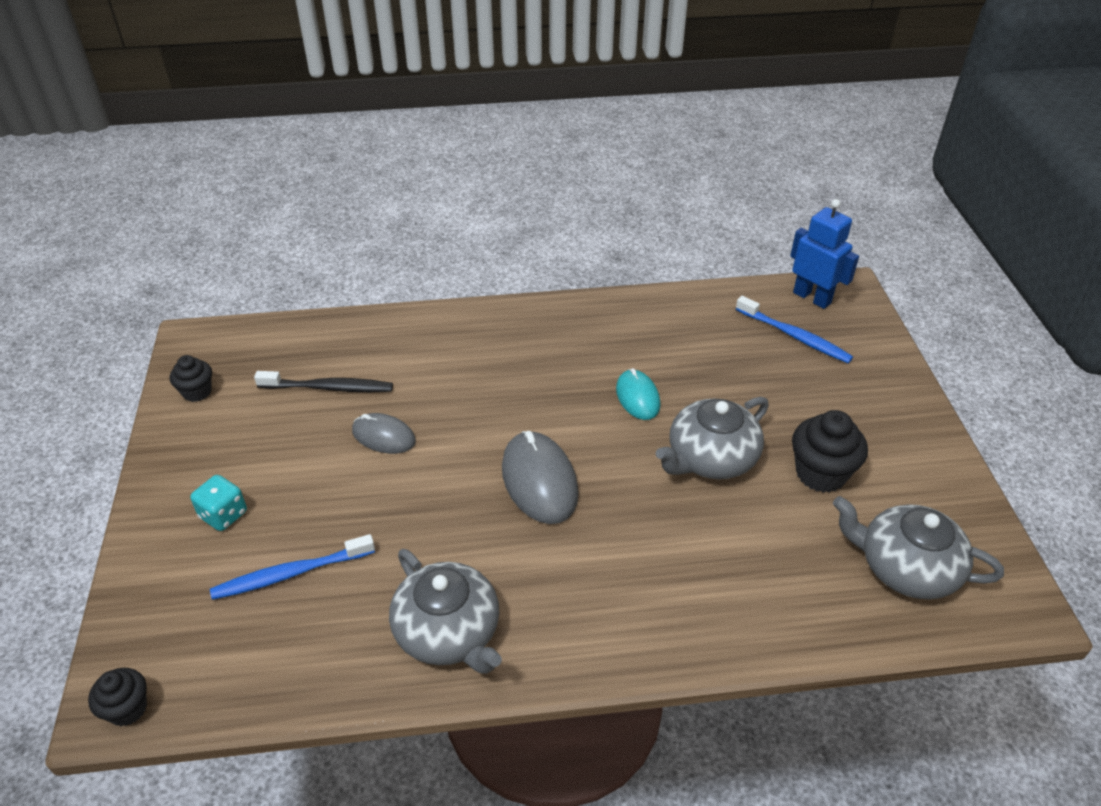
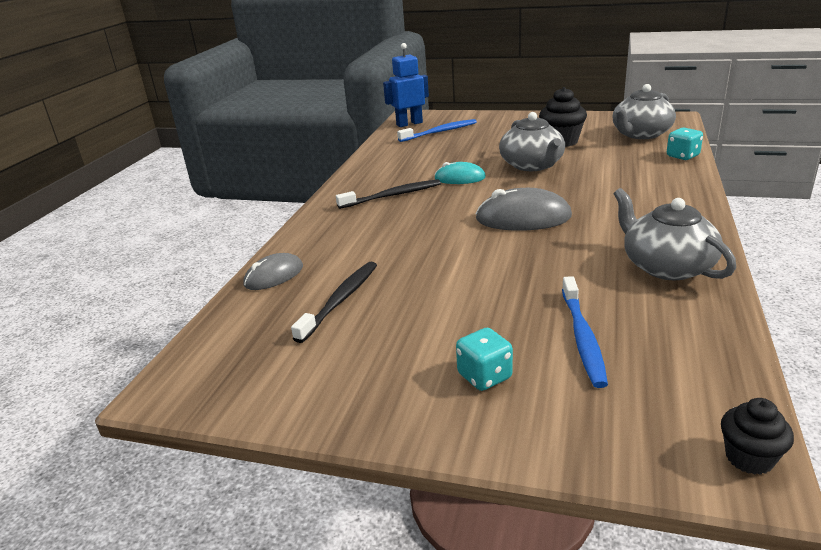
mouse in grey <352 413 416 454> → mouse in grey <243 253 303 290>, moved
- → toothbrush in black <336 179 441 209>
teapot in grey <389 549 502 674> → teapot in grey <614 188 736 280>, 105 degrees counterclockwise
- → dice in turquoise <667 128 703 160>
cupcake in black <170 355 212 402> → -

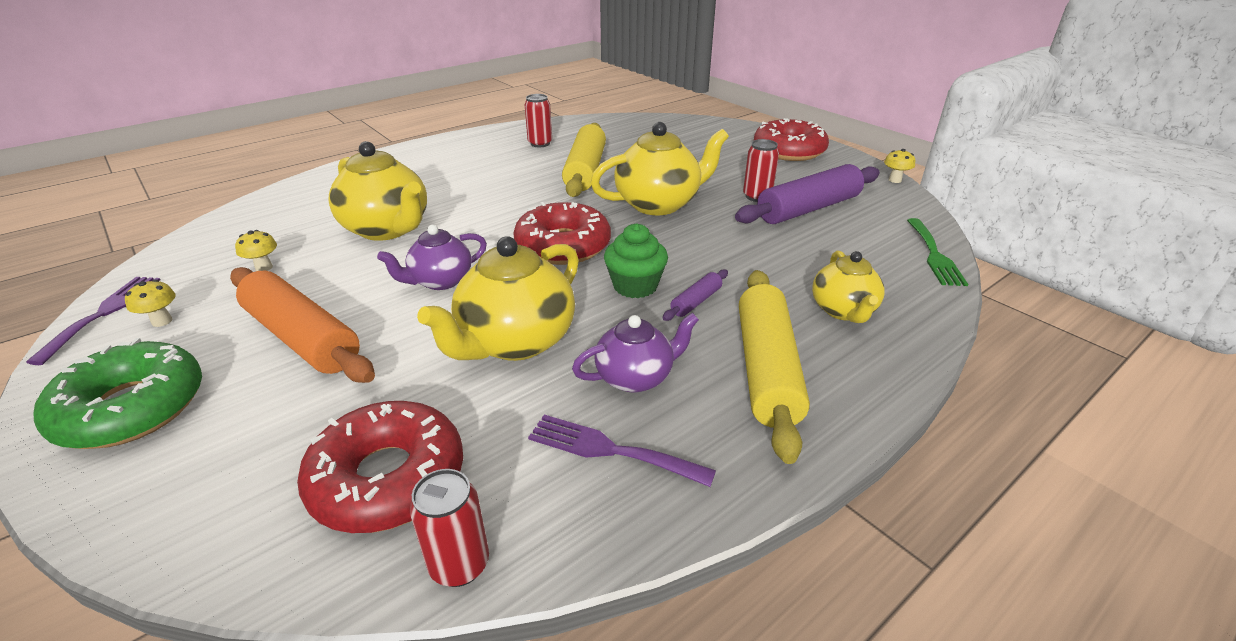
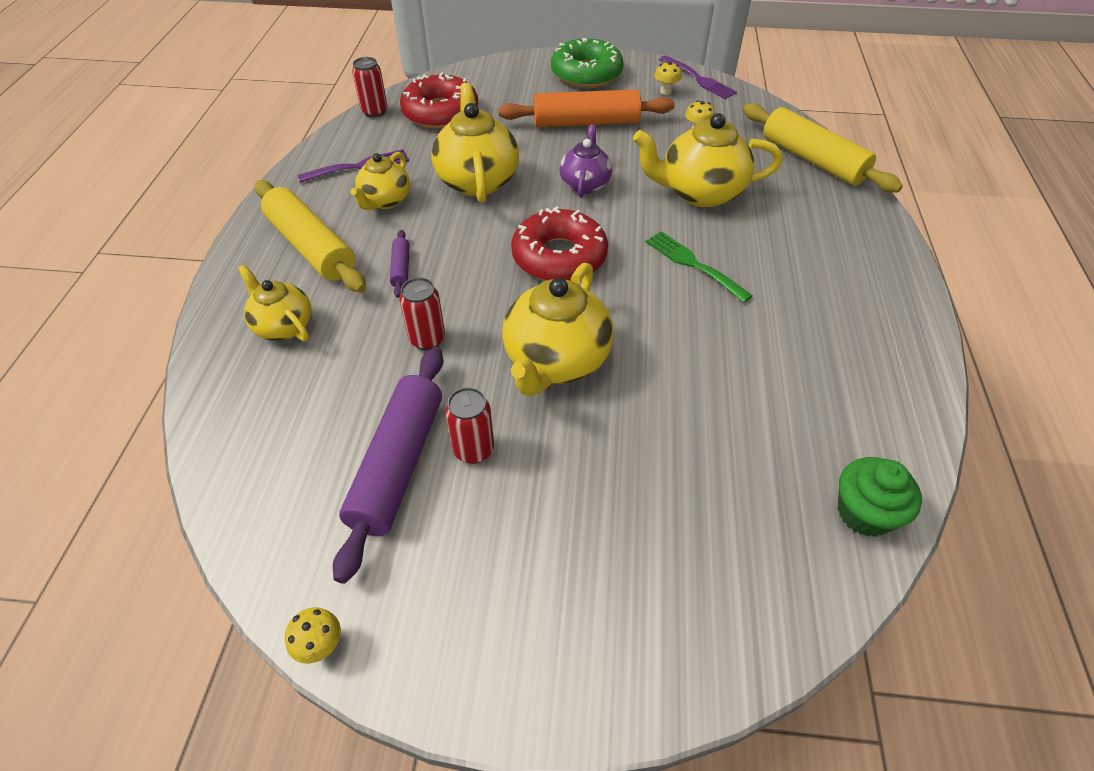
teapot in purple <572 313 699 393> → teapot in yellow <350 152 410 210>
can in red <525 94 552 147> → can in red <399 277 445 350>, moved
fork in green <907 218 968 286> → fork in green <646 231 753 303>, moved
rolling pin in yellow <562 123 606 197> → rolling pin in yellow <743 103 903 193>, moved
cupcake in green <604 223 668 298> → cupcake in green <838 457 922 537>, moved
donut in red <754 118 829 161> → -

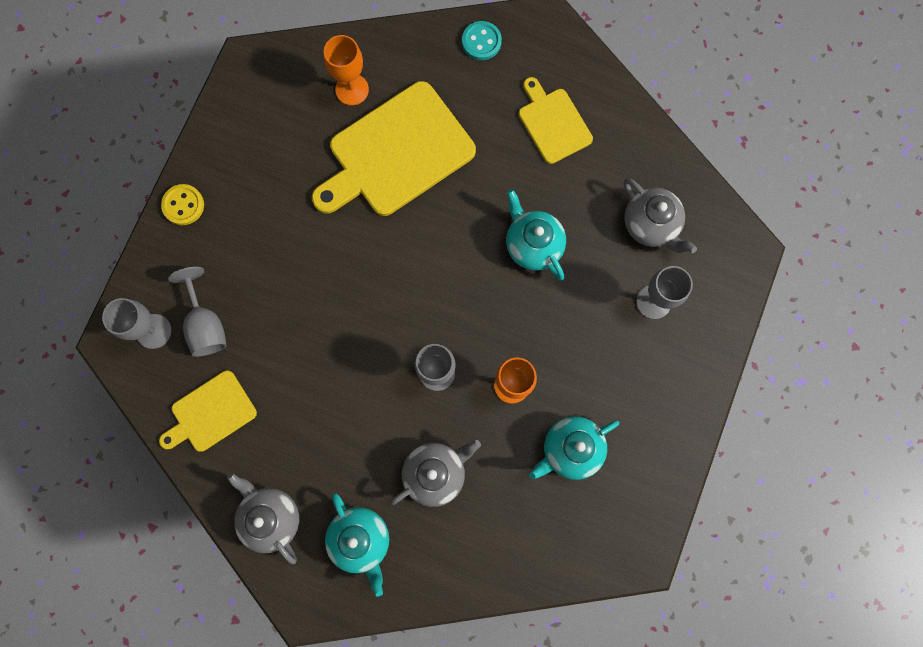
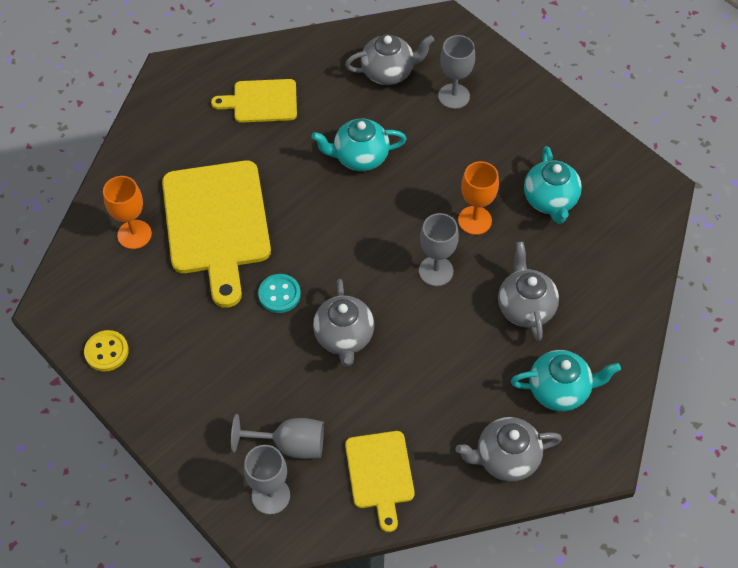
button in yellow <161 184 204 225> → button in yellow <84 330 129 372>, moved
button in turquoise <462 21 502 60> → button in turquoise <258 274 301 313>, moved
- → teapot in grey <313 279 374 366>

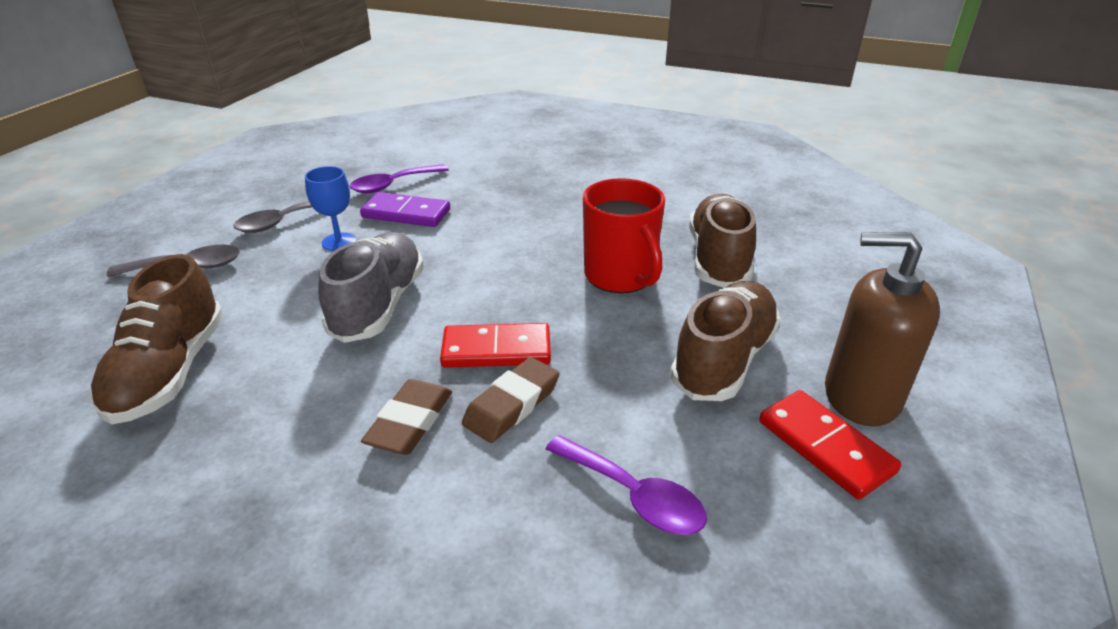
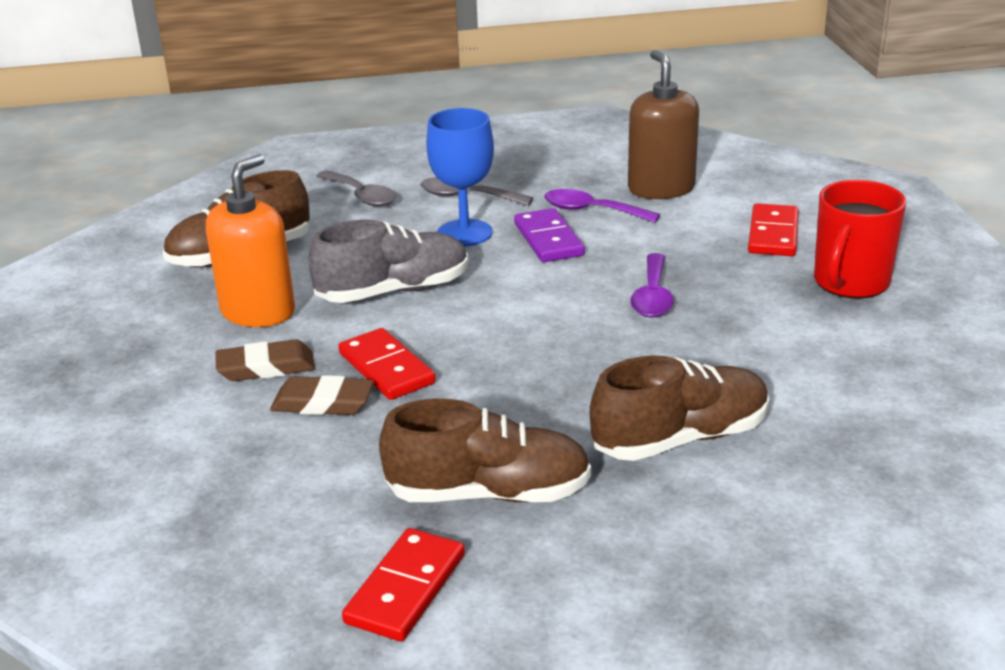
- → soap dispenser in orange <206 154 295 327>
goblet in blue <305 166 357 251> → goblet in blue <426 108 494 246>, x1.57
soap dispenser in brown <825 232 940 427> → soap dispenser in brown <628 50 699 199>, moved
spoon in purple <546 435 707 535> → spoon in purple <630 253 674 317>, moved
- → domino in red <748 203 799 256>
mug in red <583 178 665 293> → mug in red <814 180 906 299>, moved

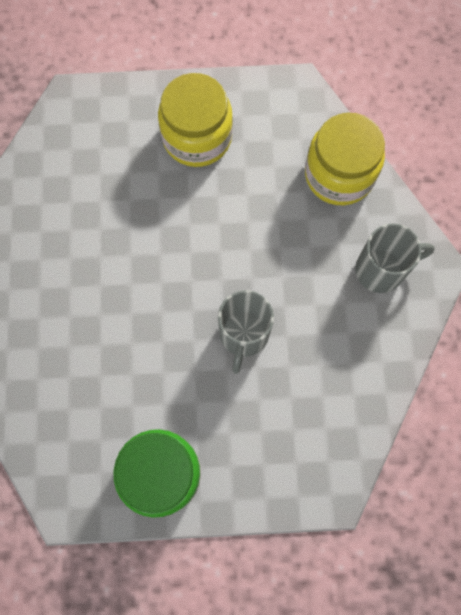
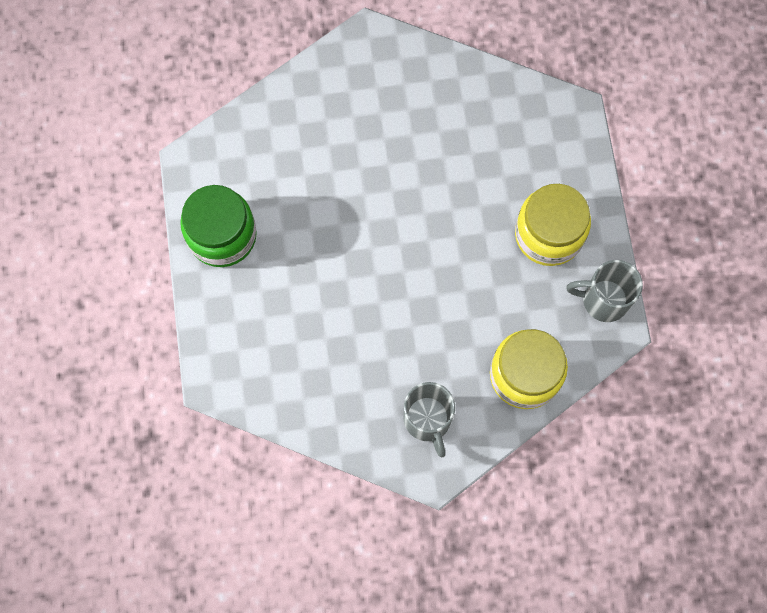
mug in grey <218 290 274 374> → mug in grey <566 260 643 322>, moved

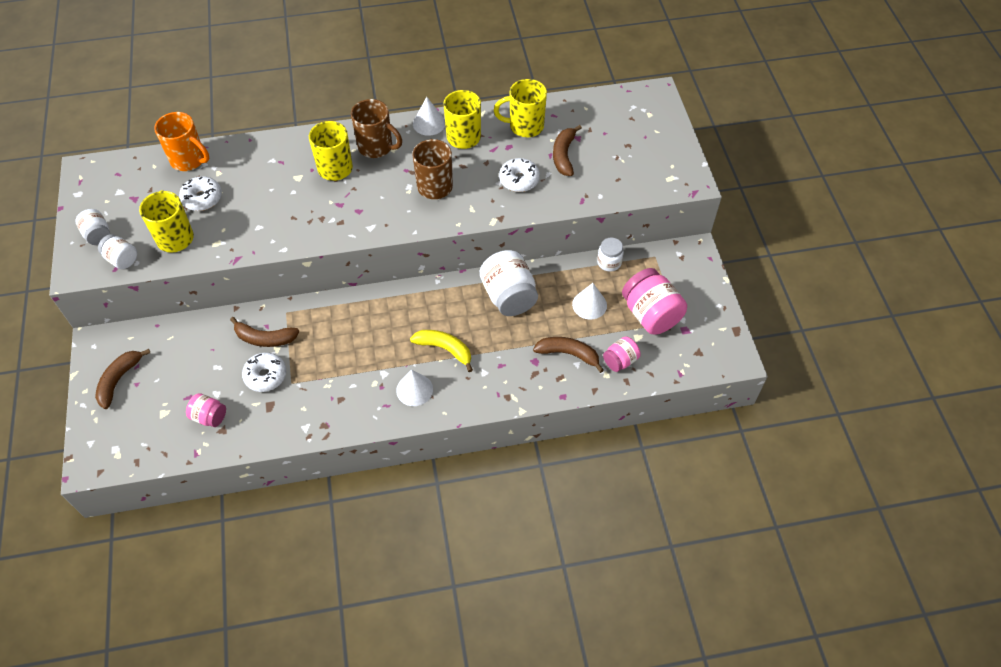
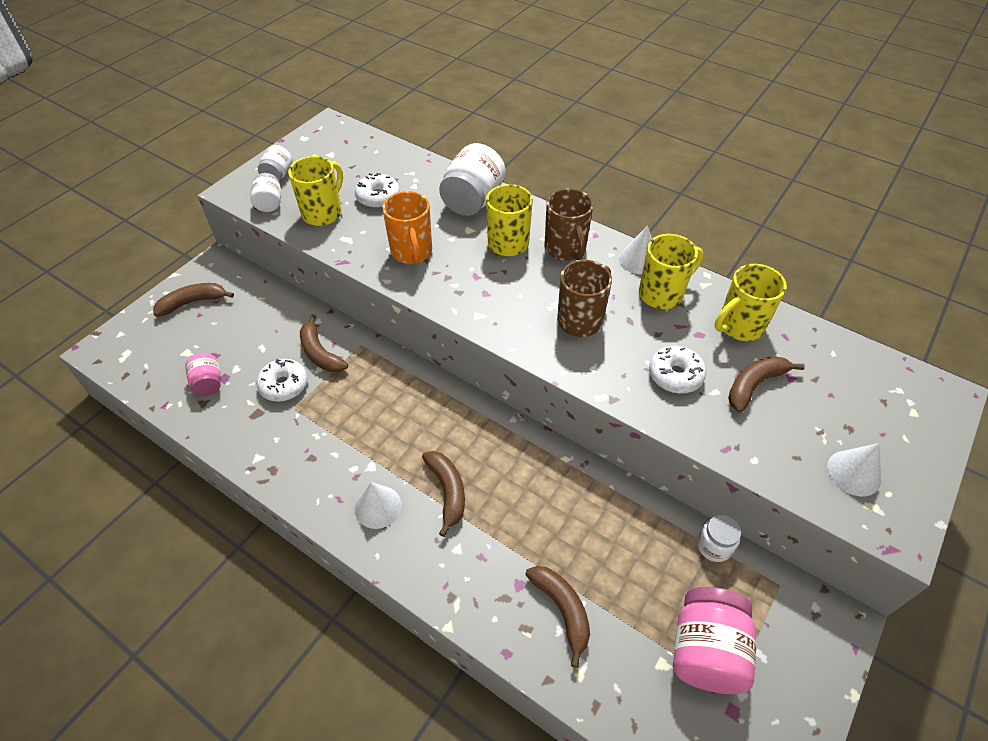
mug in orange <154 112 209 171> → mug in orange <382 191 432 264>, moved
banana in yellow <410 330 473 372> → banana in brown <422 451 465 537>
jar in white <480 250 538 316> → jar in white <439 143 505 216>, moved
mug in yellow <494 79 547 137> → mug in yellow <715 264 787 341>, 75 degrees counterclockwise
cone in white <572 283 607 320> → cone in white <827 443 881 496>, moved
jar in pink <603 336 640 372> → -

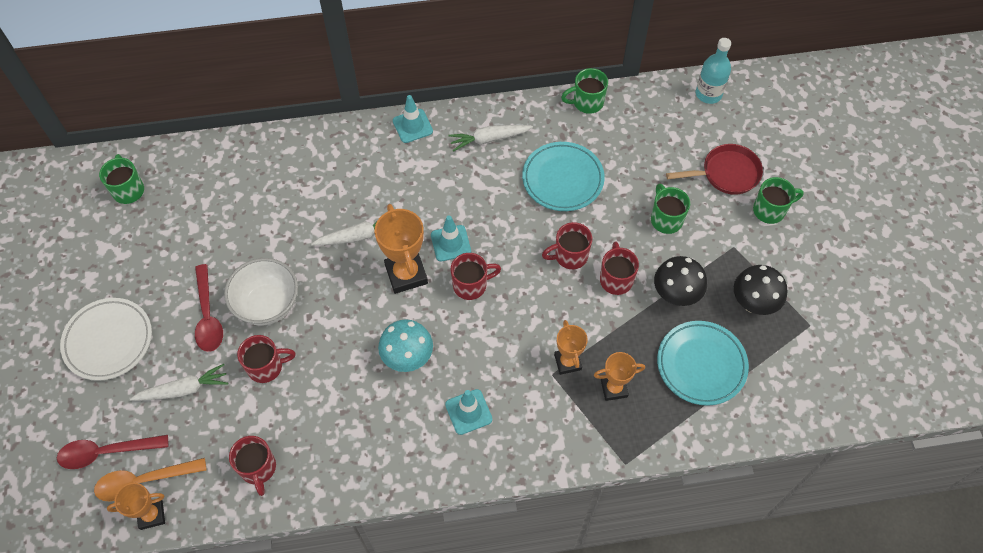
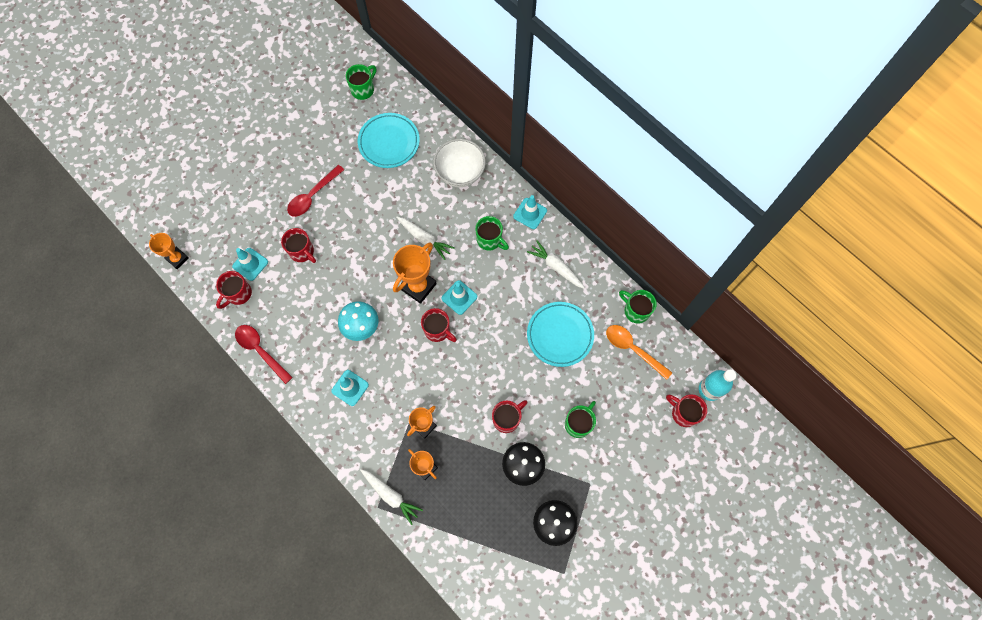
- → traffic cone in turquoise <232 248 268 281>
spoon in red <57 435 168 469> → spoon in red <235 325 293 384>, moved
plate in turquoise <657 321 749 406> → plate in turquoise <358 113 420 168>, moved
carrot in white <130 364 228 401> → carrot in white <360 469 423 525>, moved
bowl in white <224 258 298 325> → bowl in white <433 139 486 187>, moved
mug in green <753 177 804 224> → mug in green <475 216 509 251>, moved
spoon in orange <94 458 207 501> → spoon in orange <606 325 672 380>, moved
mug in red <542 222 593 269> → mug in red <666 395 707 427>, moved
plate in white <60 298 152 381> → -
pan in red <666 144 763 195> → -

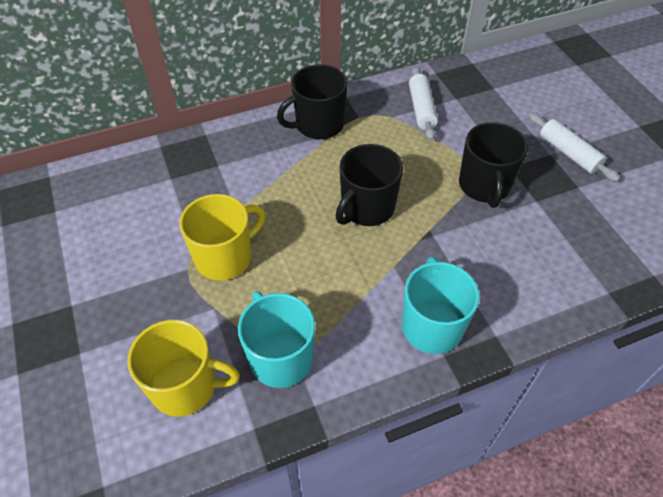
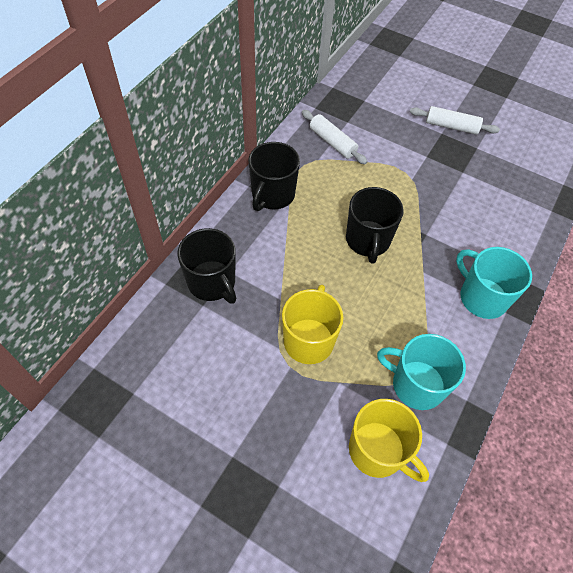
mug in black <459 122 528 208> → mug in black <177 228 236 304>, moved
mug in yellow <127 320 240 417> → mug in yellow <349 399 429 482>, 75 degrees clockwise

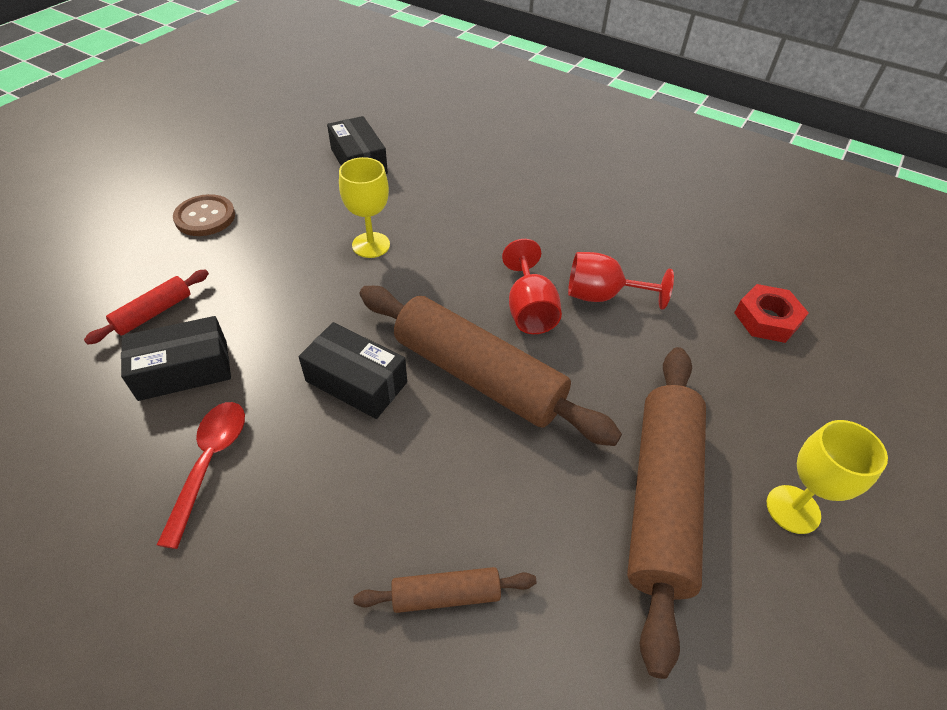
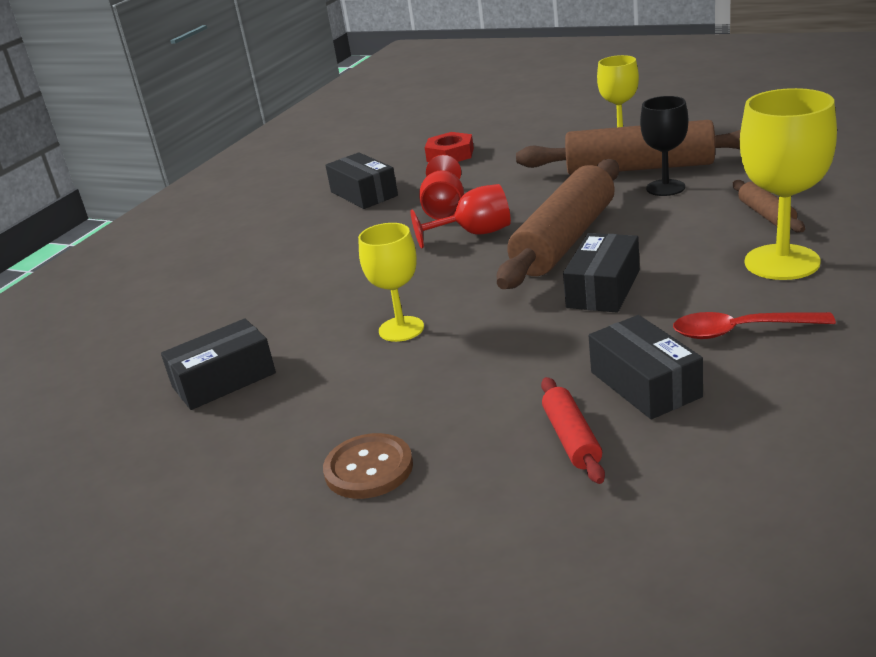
- → box in black <325 152 398 209>
rolling pin in red <84 269 209 345> → rolling pin in red <541 377 605 484>, 45 degrees clockwise
- → goblet in black <640 96 688 196>
- → goblet in yellow <740 88 837 280>

